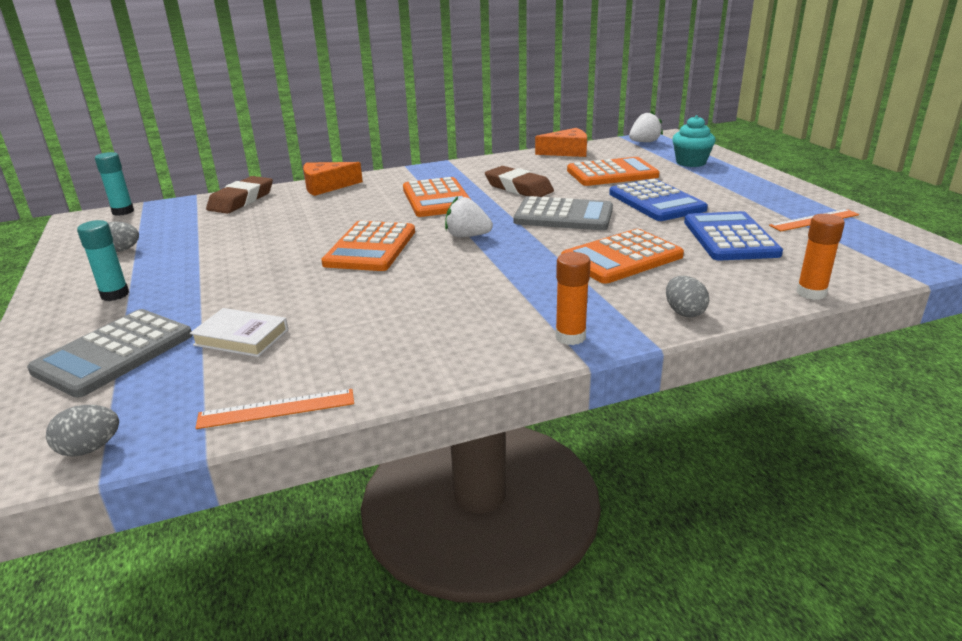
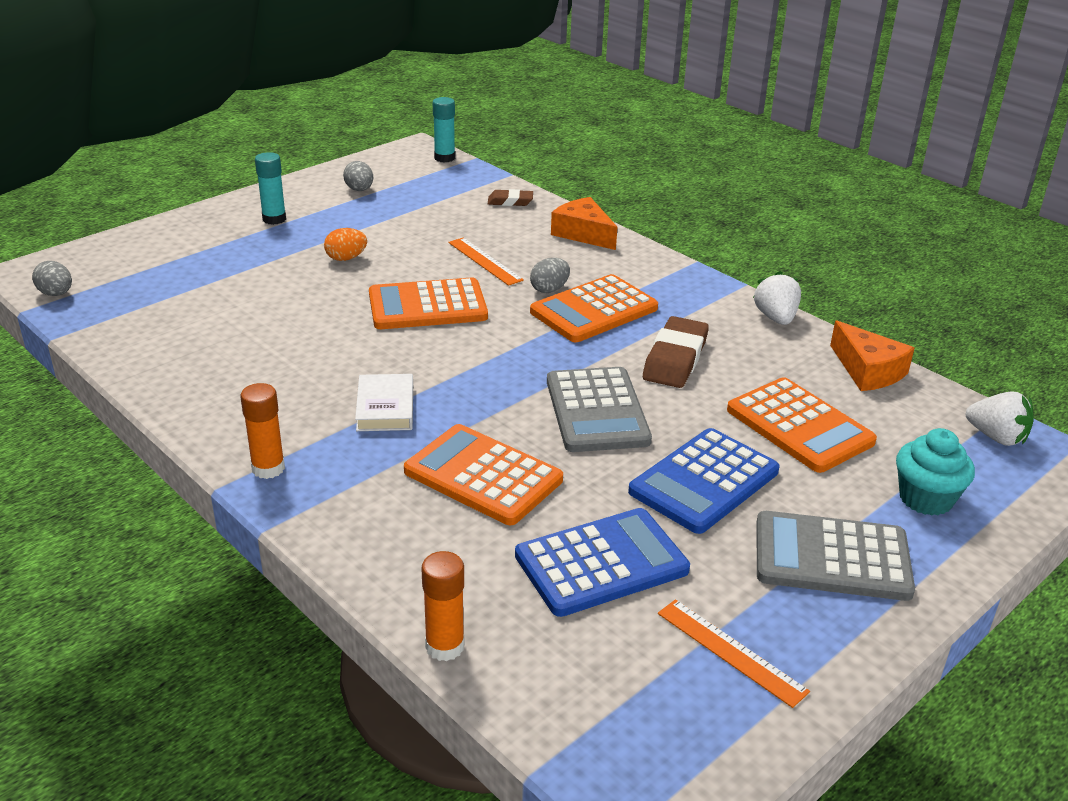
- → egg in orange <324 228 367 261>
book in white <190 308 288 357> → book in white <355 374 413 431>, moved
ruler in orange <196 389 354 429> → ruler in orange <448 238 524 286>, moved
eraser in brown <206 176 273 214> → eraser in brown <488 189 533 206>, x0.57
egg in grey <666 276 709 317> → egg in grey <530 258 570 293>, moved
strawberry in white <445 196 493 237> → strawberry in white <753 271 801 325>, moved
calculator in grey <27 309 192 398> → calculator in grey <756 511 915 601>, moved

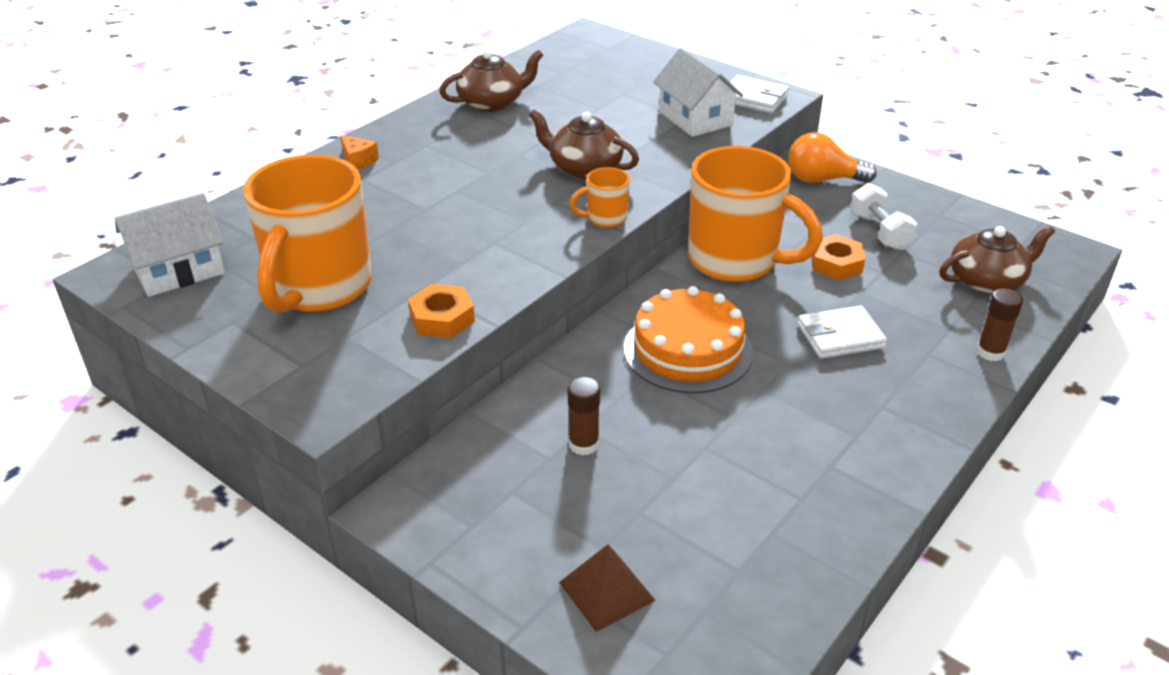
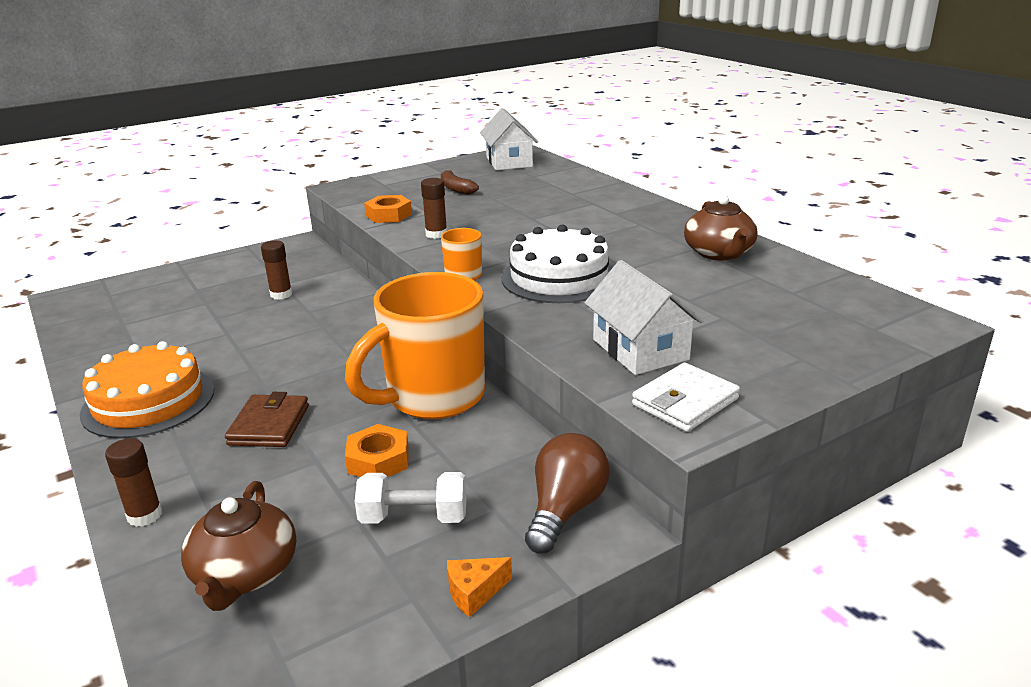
cake in orange <624 286 753 393> → cake in orange <80 341 214 439>, moved
wallet in white <798 306 887 359> → wallet in brown <225 392 309 447>
- → glue stick in brown <421 178 447 239>
mug in orange <243 155 372 313> → banana in brown <441 170 479 195>
cheese in orange <340 135 379 169> → cheese in orange <447 557 512 617>, moved
teapot in brown <529 110 639 179> → cake in white <501 224 613 303>
light bulb in orange <788 132 877 183> → light bulb in brown <525 433 609 554>
house in white <653 48 744 137> → house in white <584 260 703 375>, 75 degrees clockwise
pyramid in brown <559 545 656 632> → -

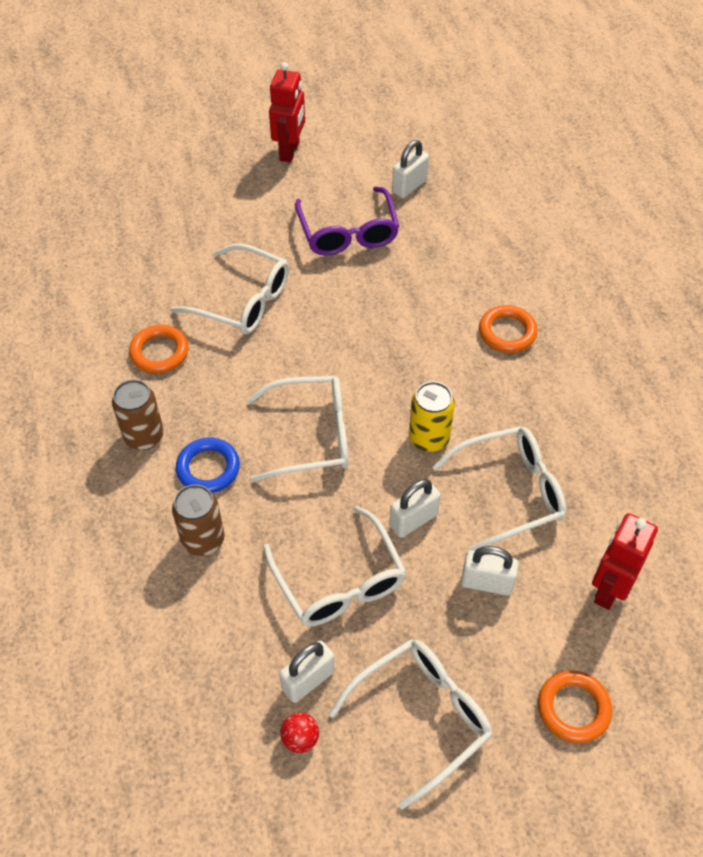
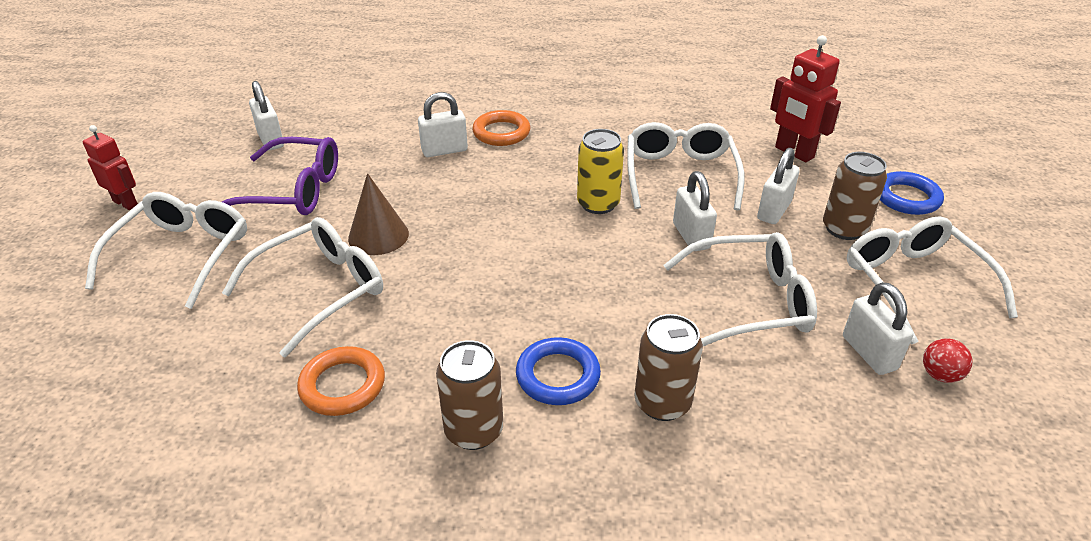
robot in red <269 62 305 163> → robot in red <83 125 138 210>, x0.66
glasses in white <246 376 348 482> → glasses in white <85 192 247 309>, moved
- → cone in brown <348 173 409 255>
- → padlock in white <418 92 468 157>
- → can in brown <823 152 887 240>
ring in orange <538 670 612 743> → ring in blue <880 171 944 215>

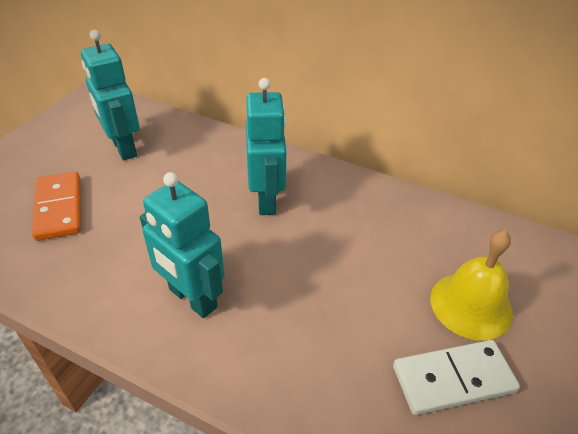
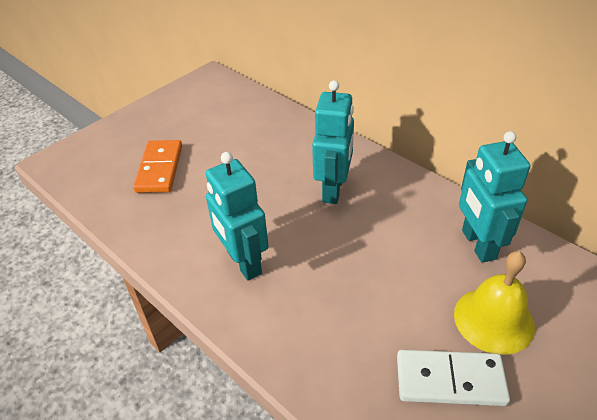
robot in turquoise <81 30 140 161> → robot in turquoise <459 131 530 263>, moved

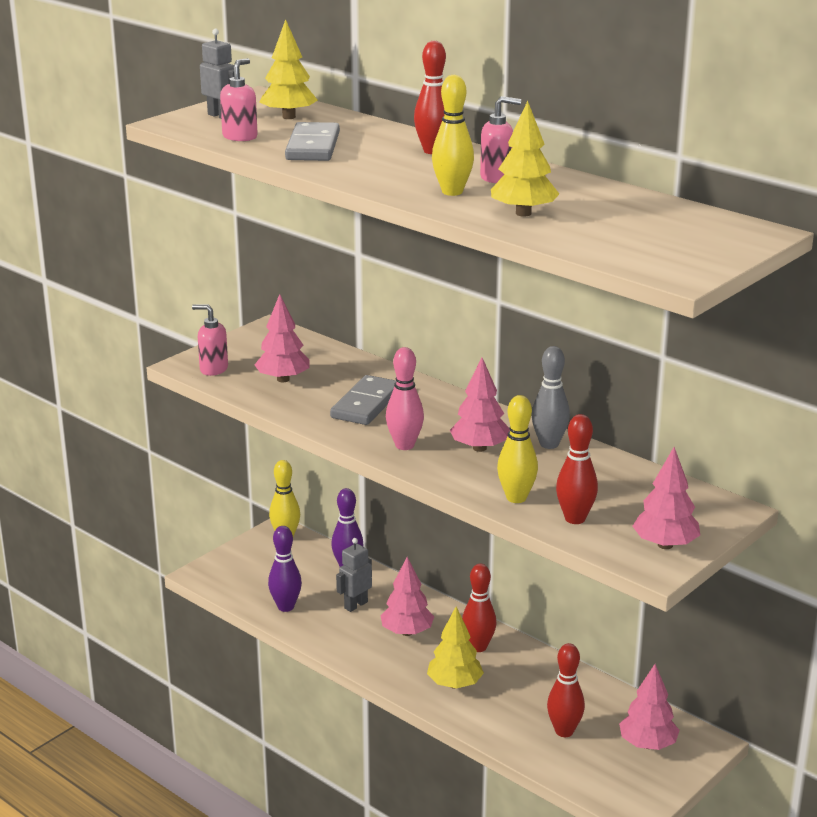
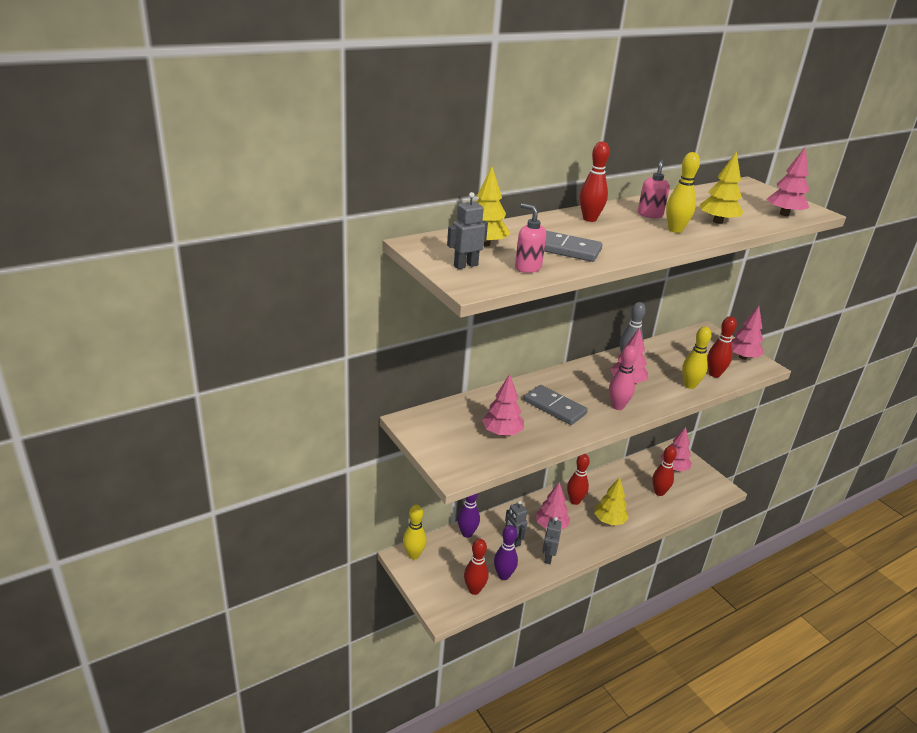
- → bowling pin in red <464 539 488 595>
- → robot in grey <542 517 562 564>
- → tree in pink <767 146 809 216>
soap dispenser in pink <192 304 228 376> → -

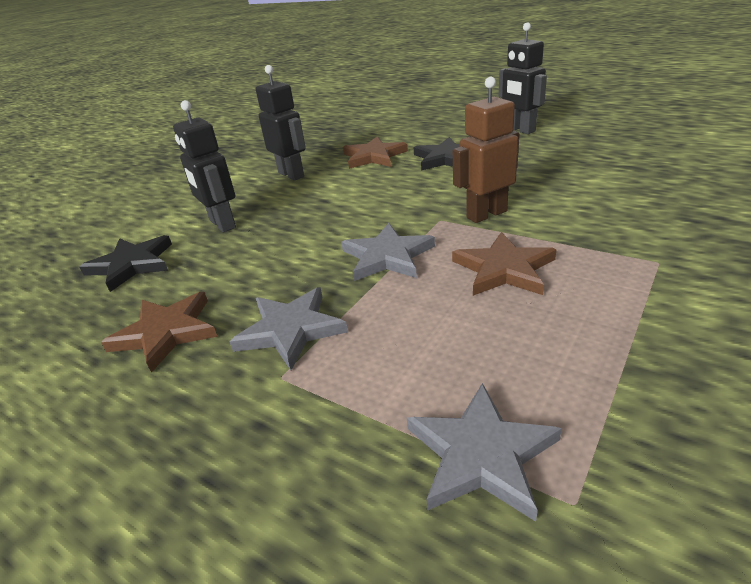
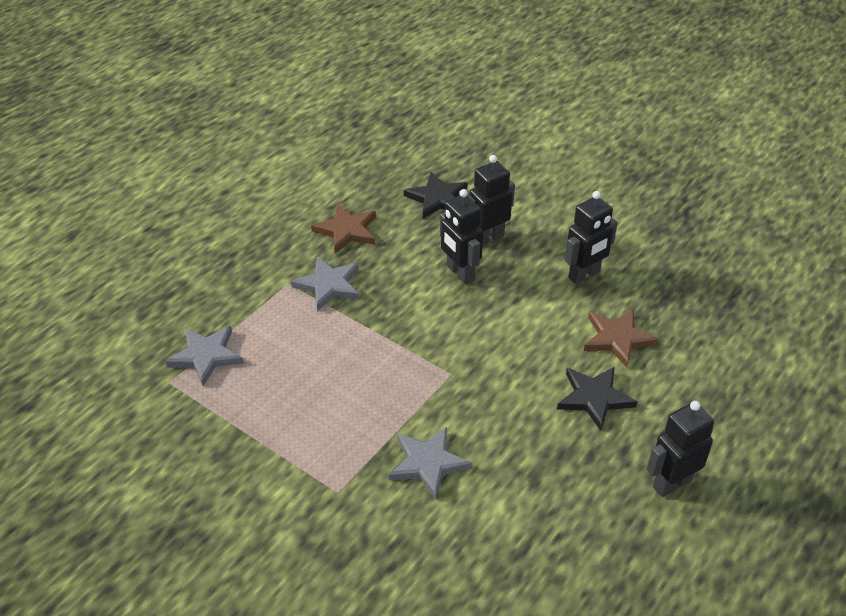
star in grey <341 223 435 281> → star in grey <389 427 472 499>, moved
- → robot in black <440 189 483 284>
star in brown <452 232 557 296> → -
robot in brown <453 77 519 223> → -

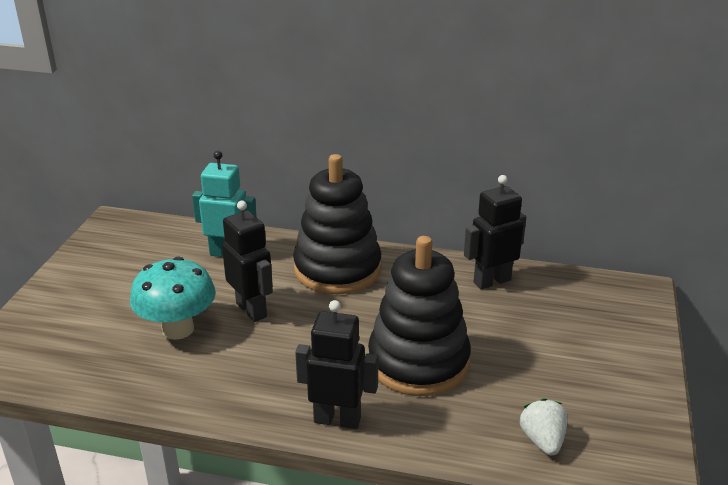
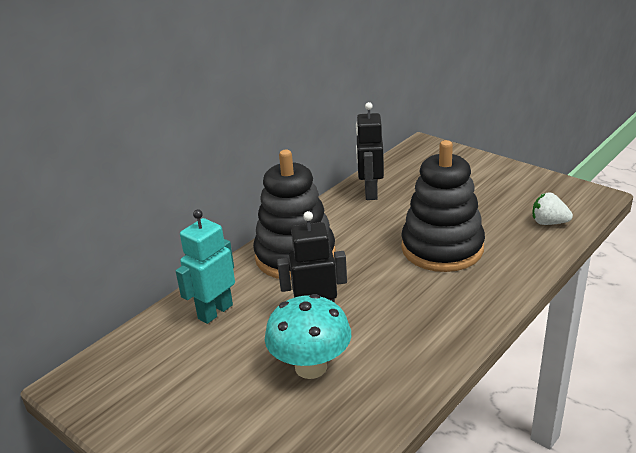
robot in black <295 300 378 429> → -

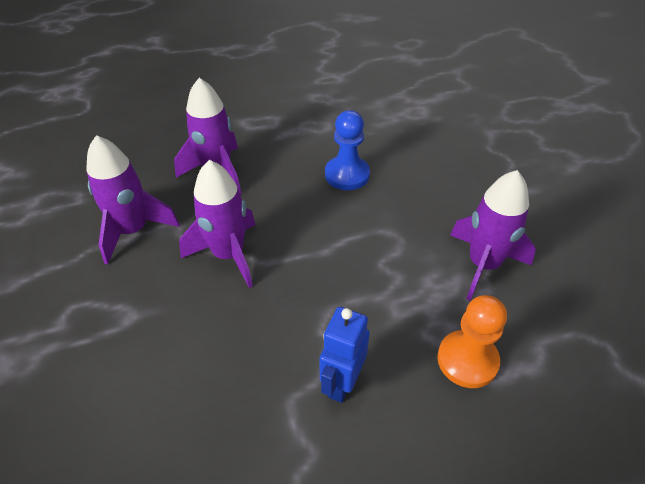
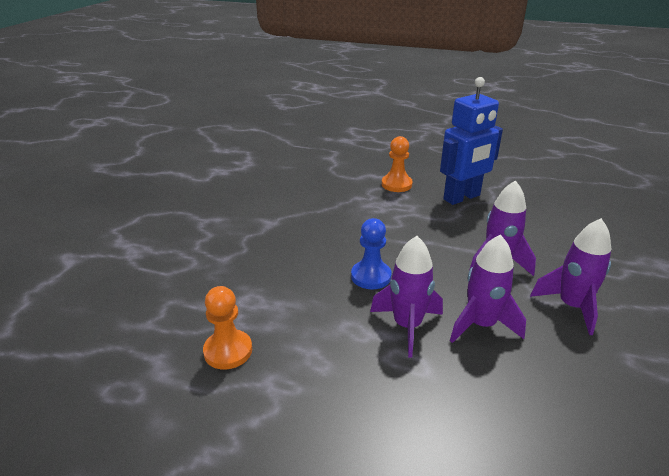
- → pawn in orange <203 286 252 369>
rocket in purple <450 170 536 301> → rocket in purple <370 236 443 358>, moved
robot in blue <320 307 370 403> → robot in blue <440 77 503 205>, x1.80

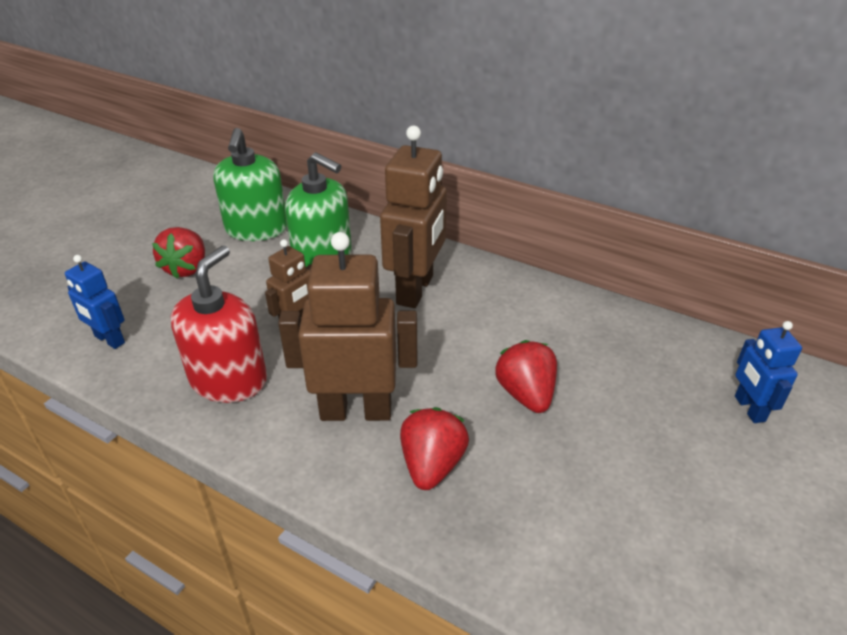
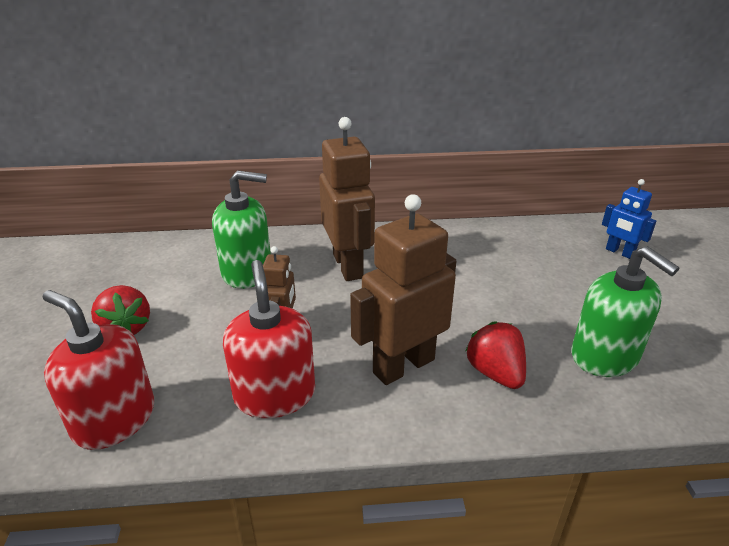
robot in blue <65 255 125 349> → soap dispenser in red <42 290 154 450>
soap dispenser in green <213 128 287 241> → soap dispenser in green <571 246 679 377>, moved
strawberry in red <496 340 557 413> → -

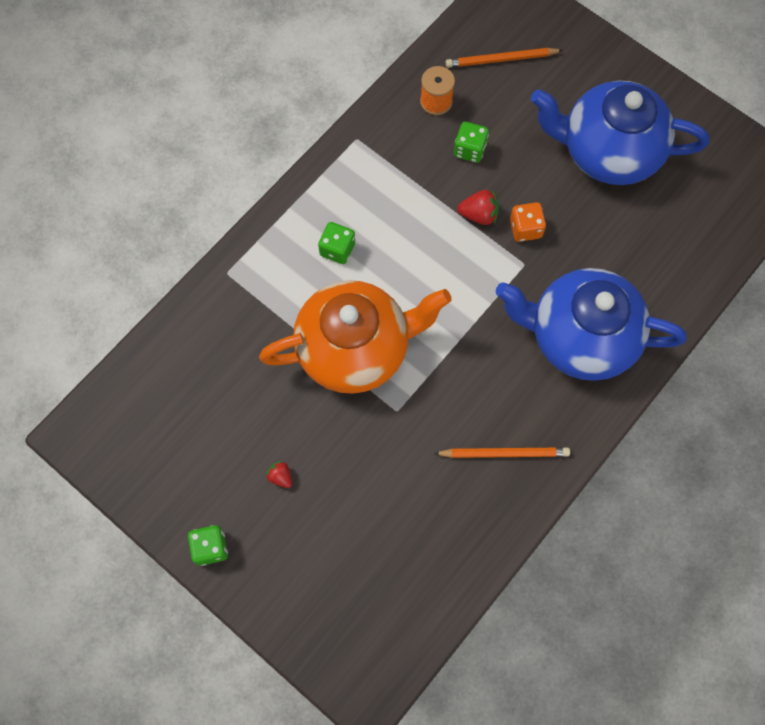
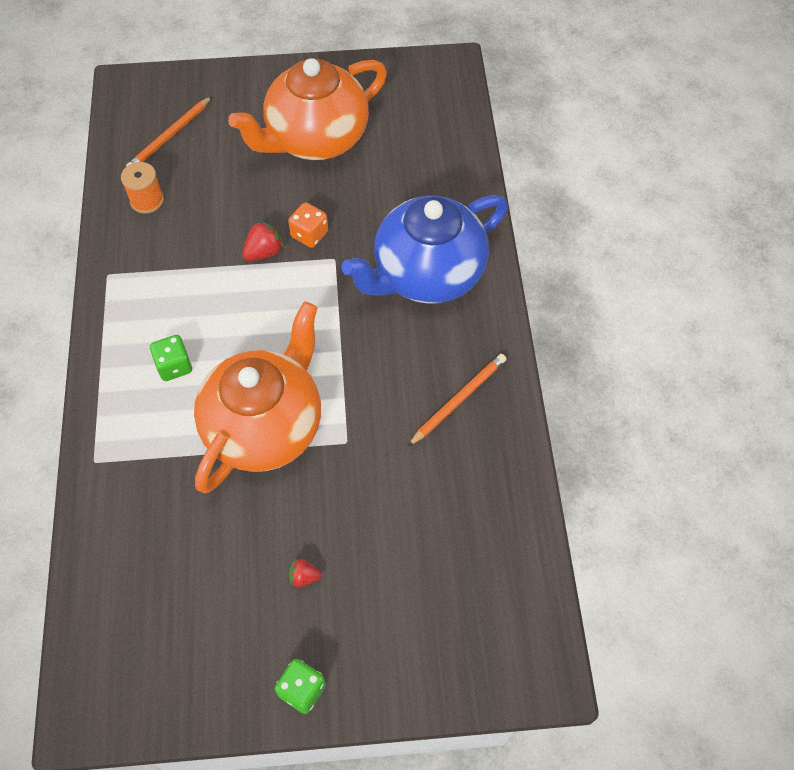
teapot in blue <531 81 709 185> → teapot in orange <228 58 387 160>
dice in green <454 122 489 163> → -

